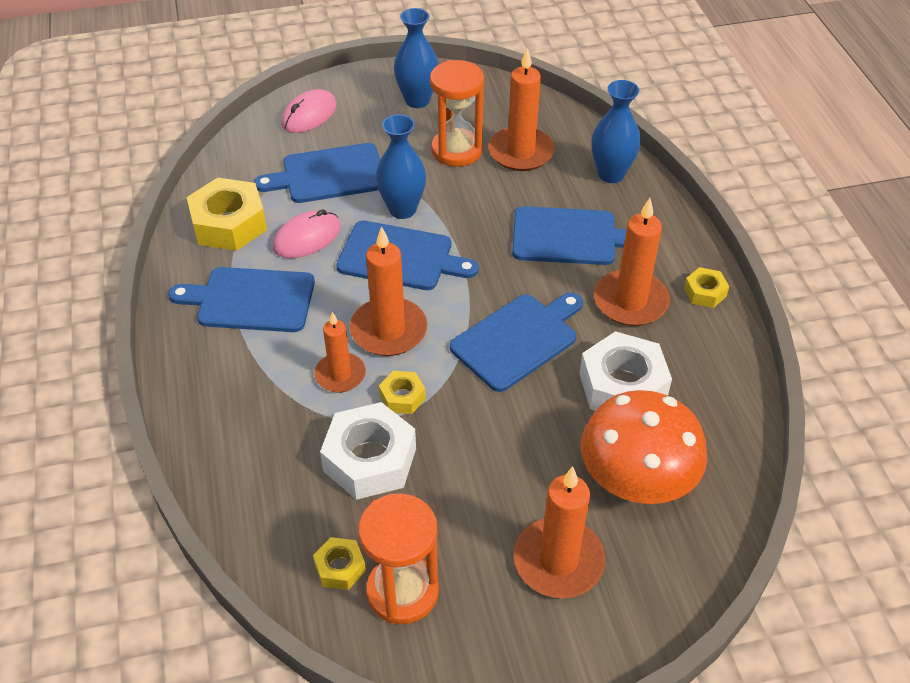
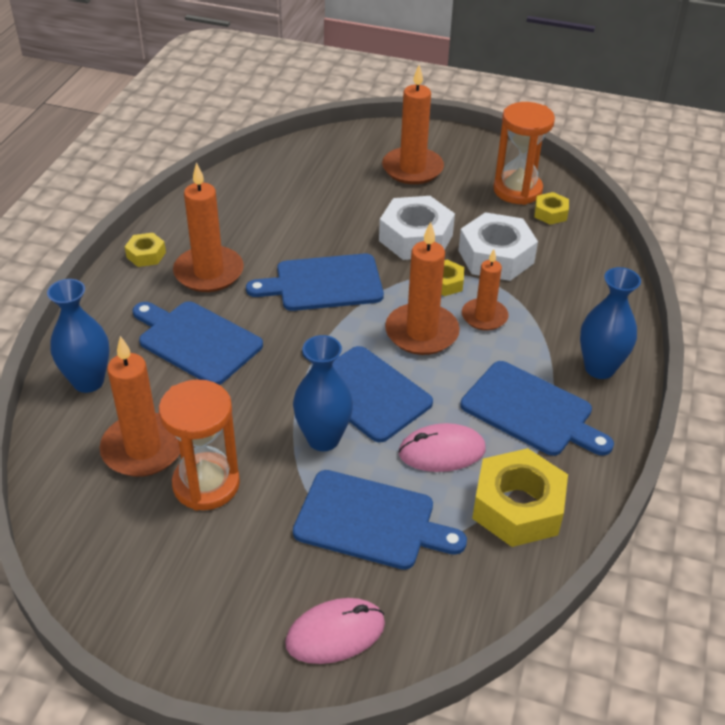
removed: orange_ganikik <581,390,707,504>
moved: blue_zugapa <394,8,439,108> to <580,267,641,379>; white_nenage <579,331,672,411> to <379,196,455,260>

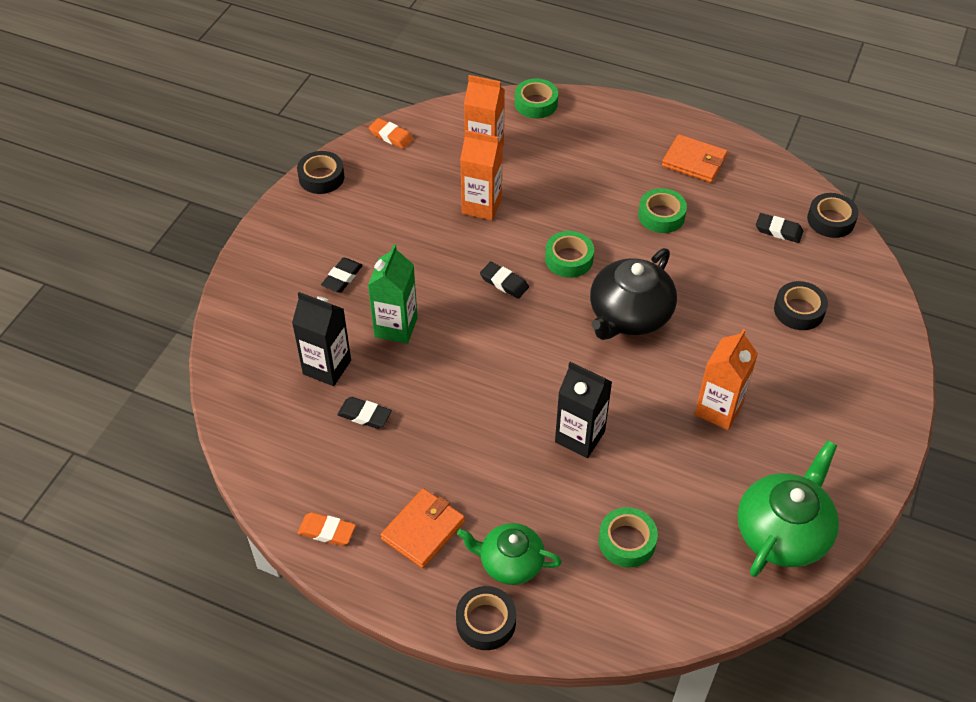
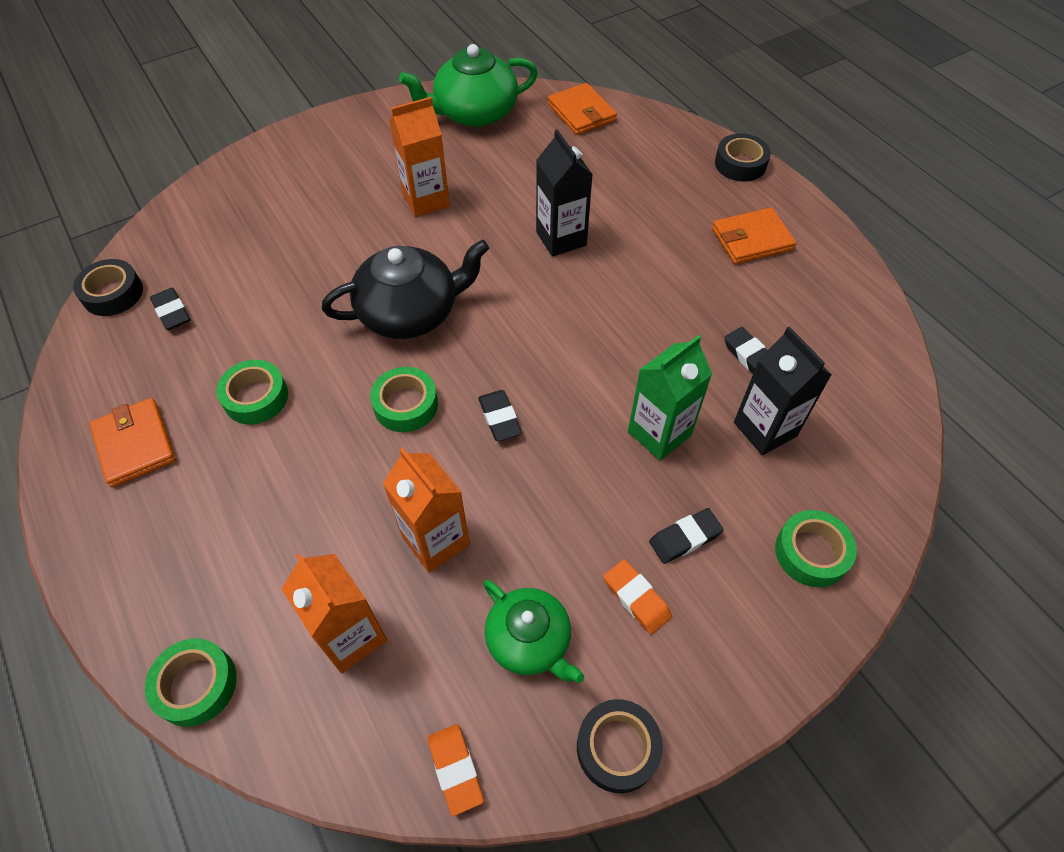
removed: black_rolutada <774,281,828,330>
added: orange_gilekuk <548,83,617,135>
moved: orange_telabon <298,512,356,546> to <604,559,672,634>; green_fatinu <457,523,562,585> to <483,580,584,683>; green_rolutada <599,507,658,568> to <775,510,857,587>

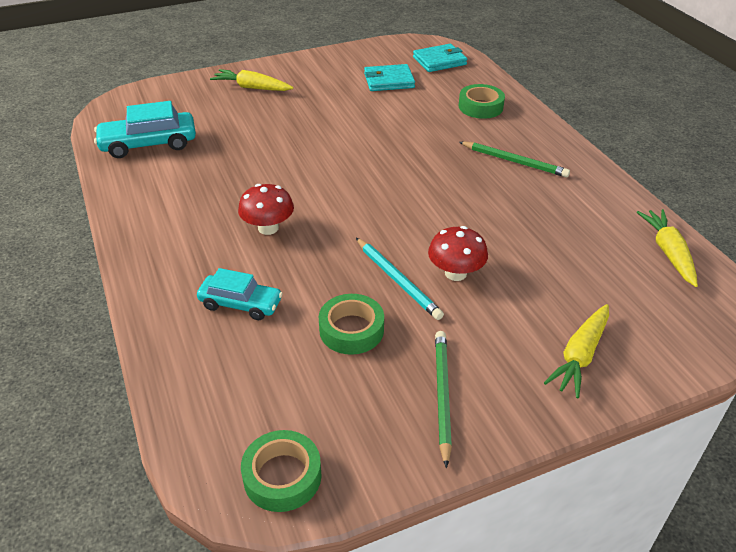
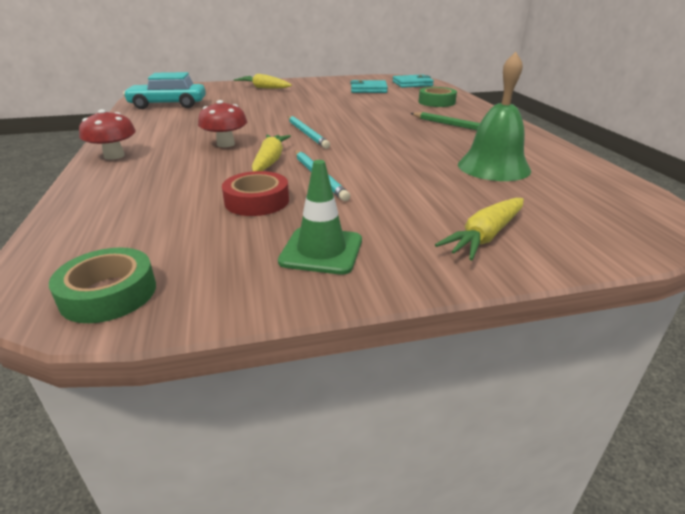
removed: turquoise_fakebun <197,268,283,320>
added: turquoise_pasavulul <288,116,330,149>; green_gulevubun <458,52,531,181>
moved: red_ganikik <428,226,488,281> to <79,109,136,160>; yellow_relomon <637,209,698,287> to <252,135,291,171>
replaced: green_pasavulul <435,331,452,468> to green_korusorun <278,160,362,275>
recoloured: green_rolutada <319,294,384,355> to red_rolutada <222,171,289,216>

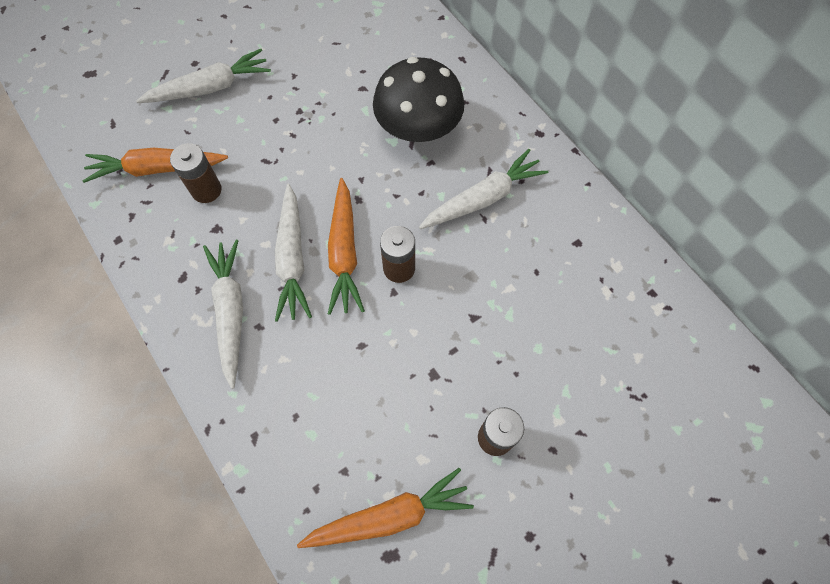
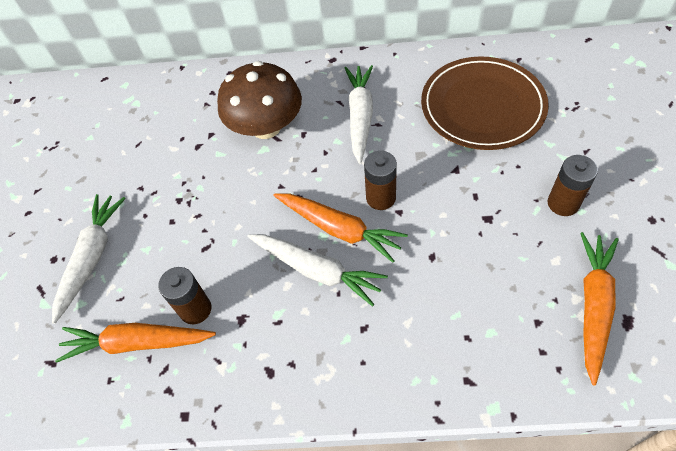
removed: white_relomon <203,240,243,389>
added: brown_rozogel <421,56,549,150>
recoloured: black_ganikik <373,57,465,142> to brown_ganikik <217,61,302,139>
turned: orange_relomon <82,148,228,183> = <55,323,216,363> 60 degrees clockwise

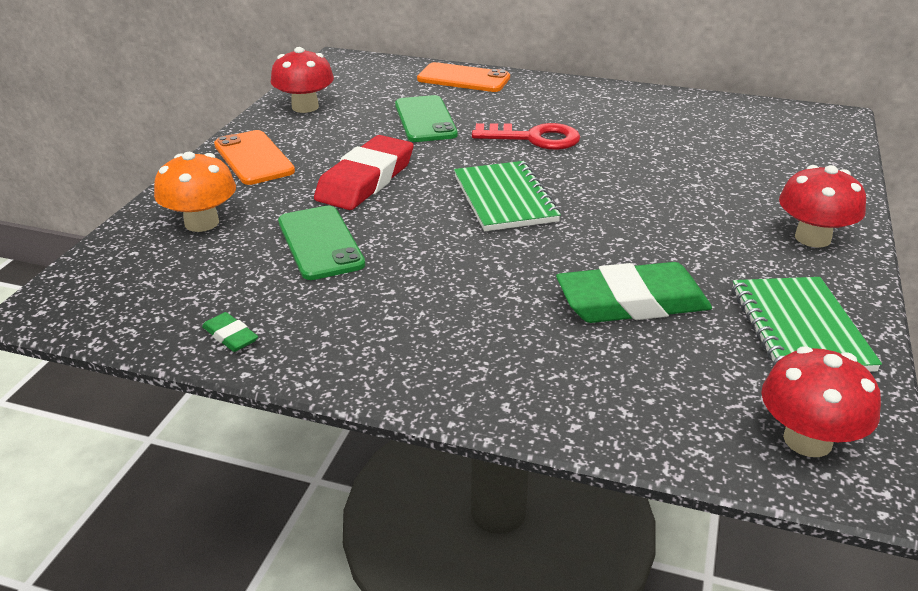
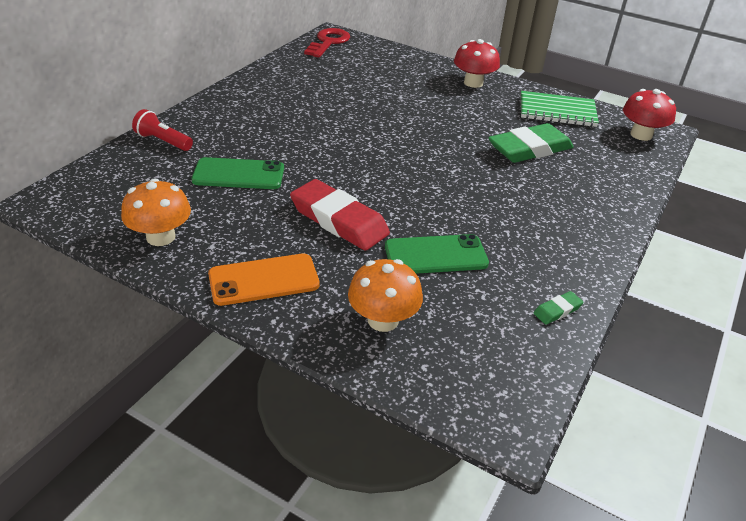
removed: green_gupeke <454,161,561,231>
moved: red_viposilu <472,123,580,150> to <304,28,350,58>
replaced: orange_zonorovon <417,62,510,92> to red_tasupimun <132,109,193,151>
recoloured: red_ganikik <271,47,334,113> to orange_ganikik <121,178,191,246>
turned: green_telabon <556,262,712,323> = <488,123,573,163> 60 degrees clockwise

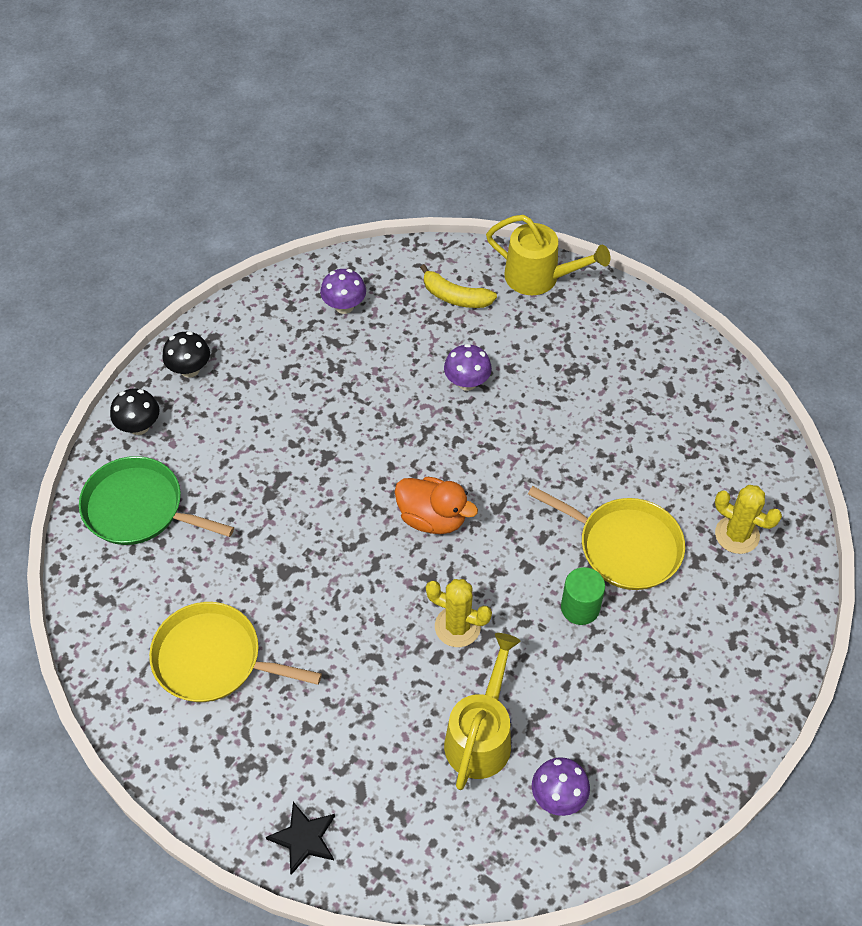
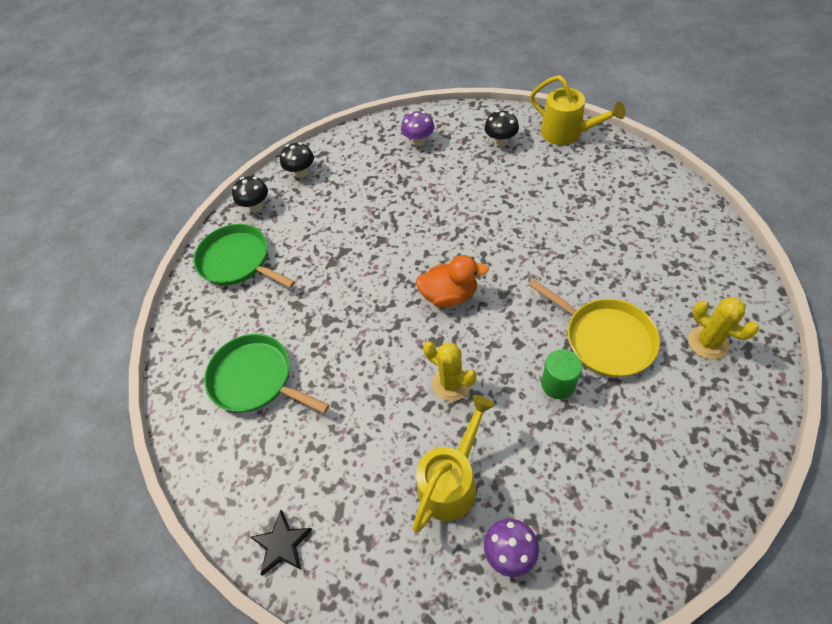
removed: purple_ganikik <444,344,492,391>
replaced: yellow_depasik <420,264,497,308> to black_ganikik <484,110,519,146>
recoloured: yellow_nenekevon <149,602,322,702> to green_nenekevon <204,334,329,413>
turned: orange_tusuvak <395,477,478,534> = <416,255,489,307> 45 degrees counterclockwise

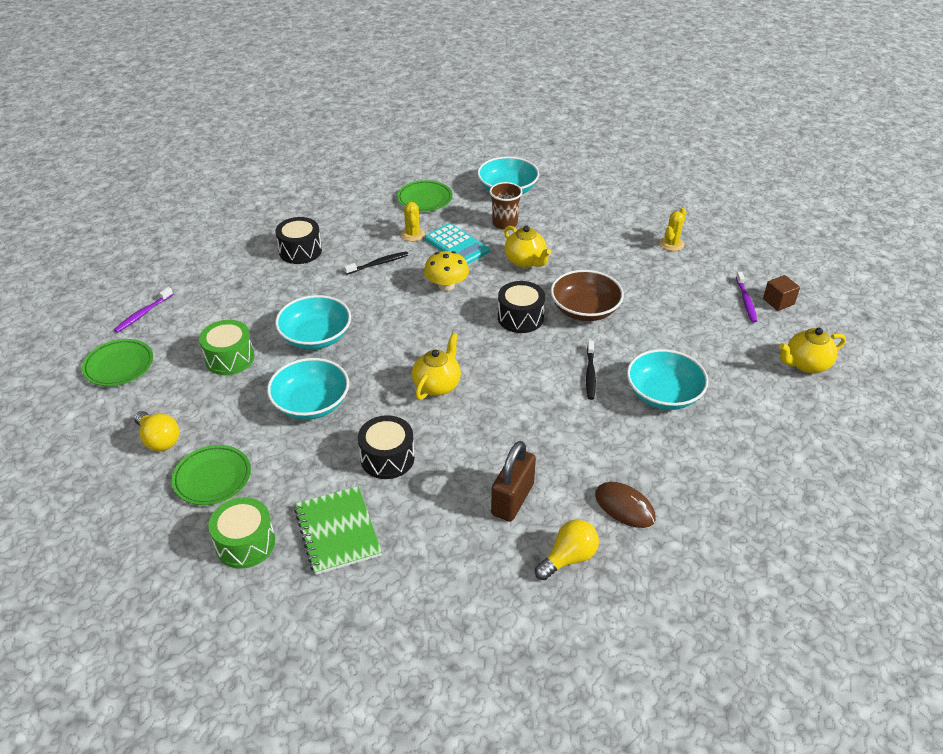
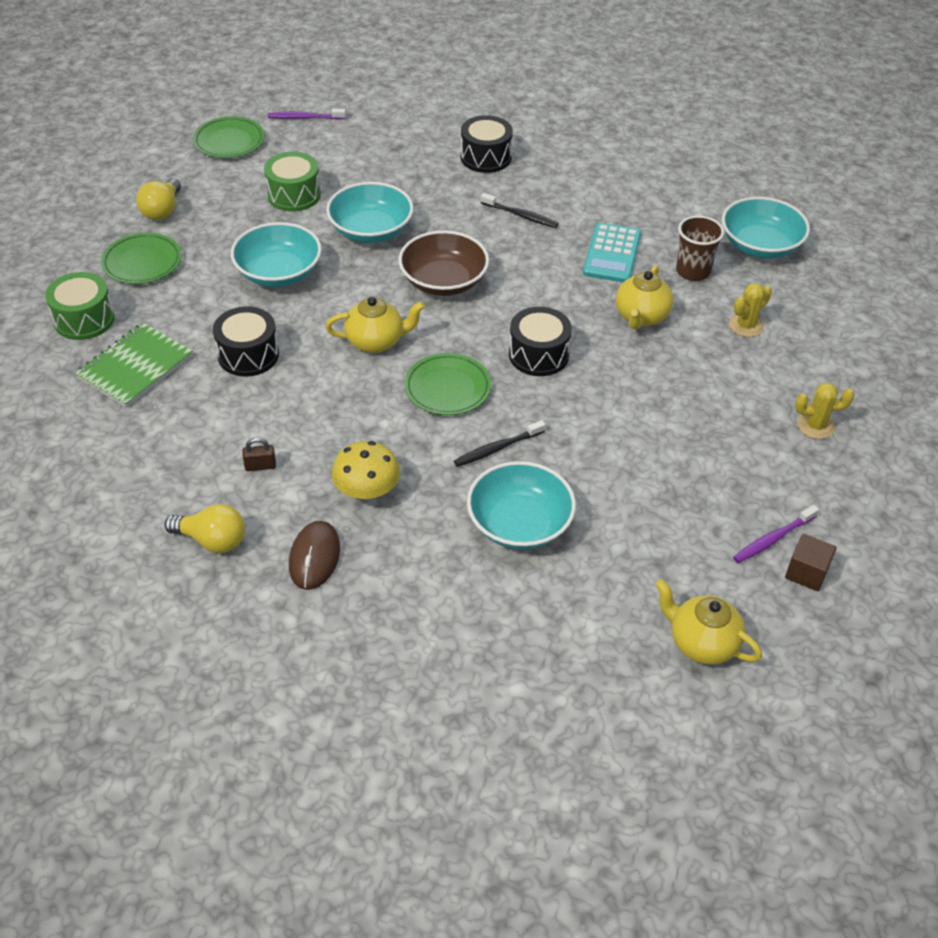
moved: green_rozogel <397,180,453,211> to <404,353,491,415>; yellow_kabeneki <400,202,425,241> to <729,283,772,337>; yellow_ganikik <424,251,469,291> to <332,441,400,500>; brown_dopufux <550,270,624,321> to <398,230,489,296>
resized: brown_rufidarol <491,441,536,522> = <242,437,276,471> x0.45

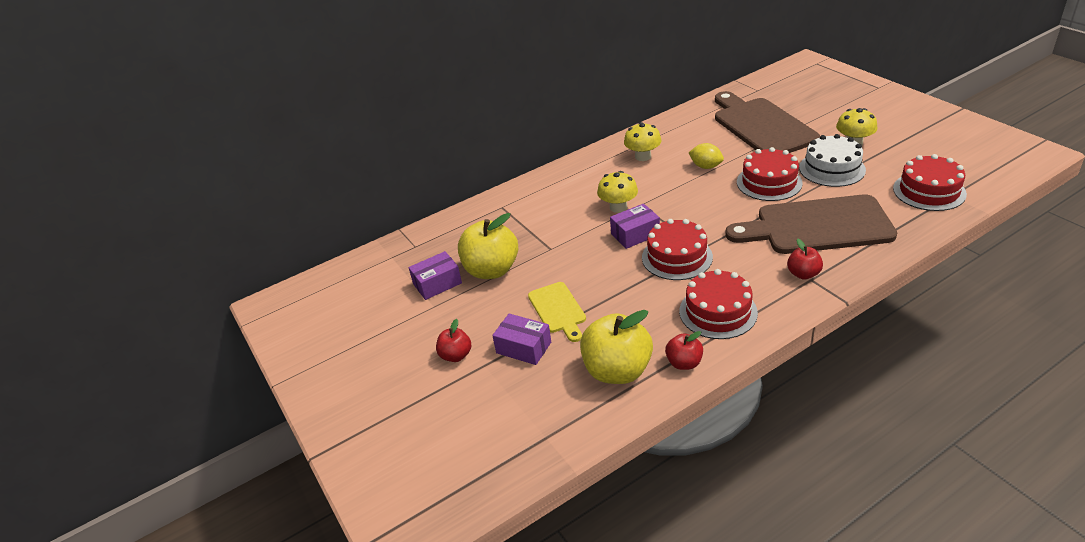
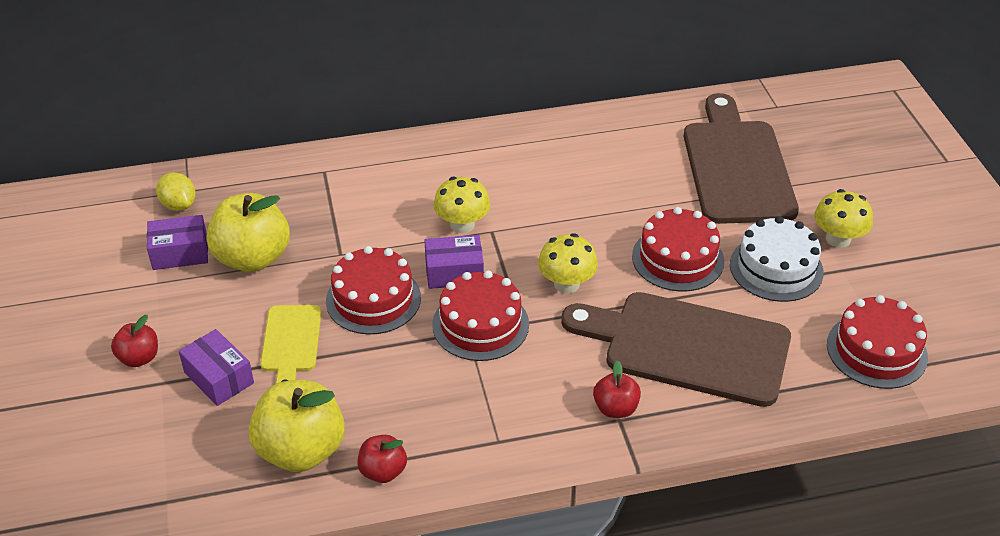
moved: yellow_ganikik <624,122,662,161> to <538,233,598,293>; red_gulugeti <679,269,758,339> to <326,246,421,334>; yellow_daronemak <688,143,724,169> to <156,172,196,211>

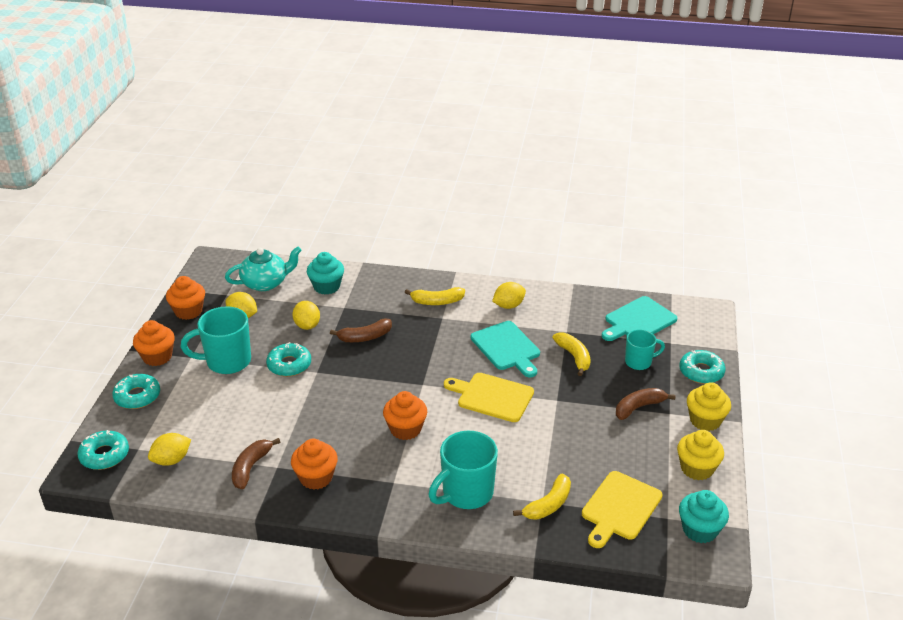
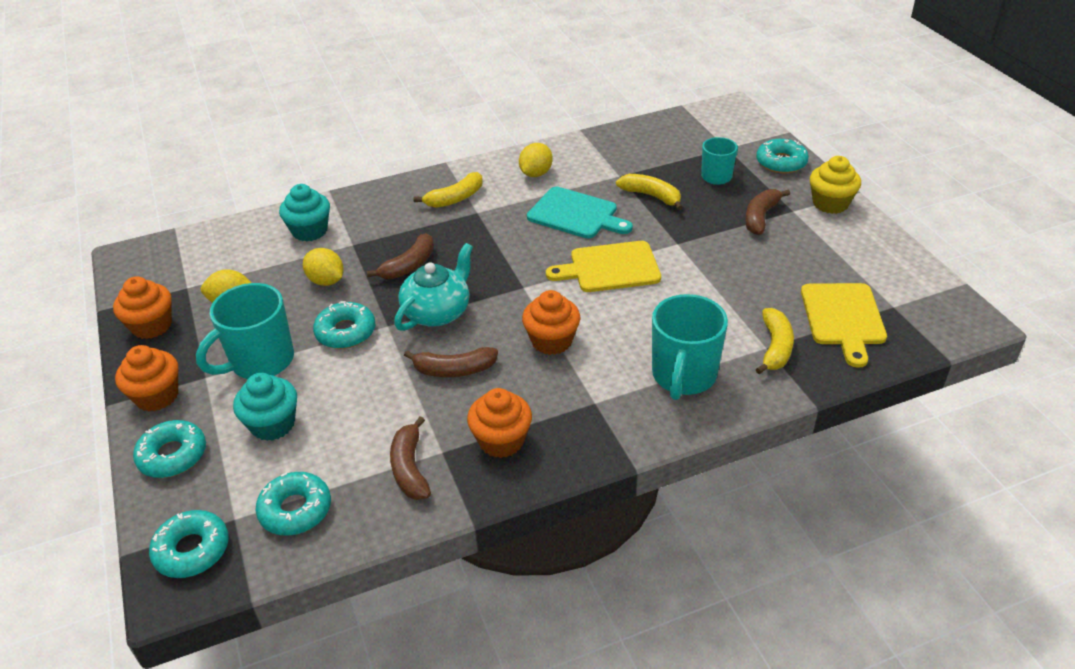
removed: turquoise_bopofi <602,296,677,341>; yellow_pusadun <677,430,724,480>
added: brown_depasik <404,347,498,377>
moved: turquoise_fatinu <225,246,302,291> to <394,243,473,331>; turquoise_pusadun <679,490,729,543> to <233,373,297,441>
replaced: yellow_daronemak <148,433,191,466> to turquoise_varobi <255,472,331,536>

